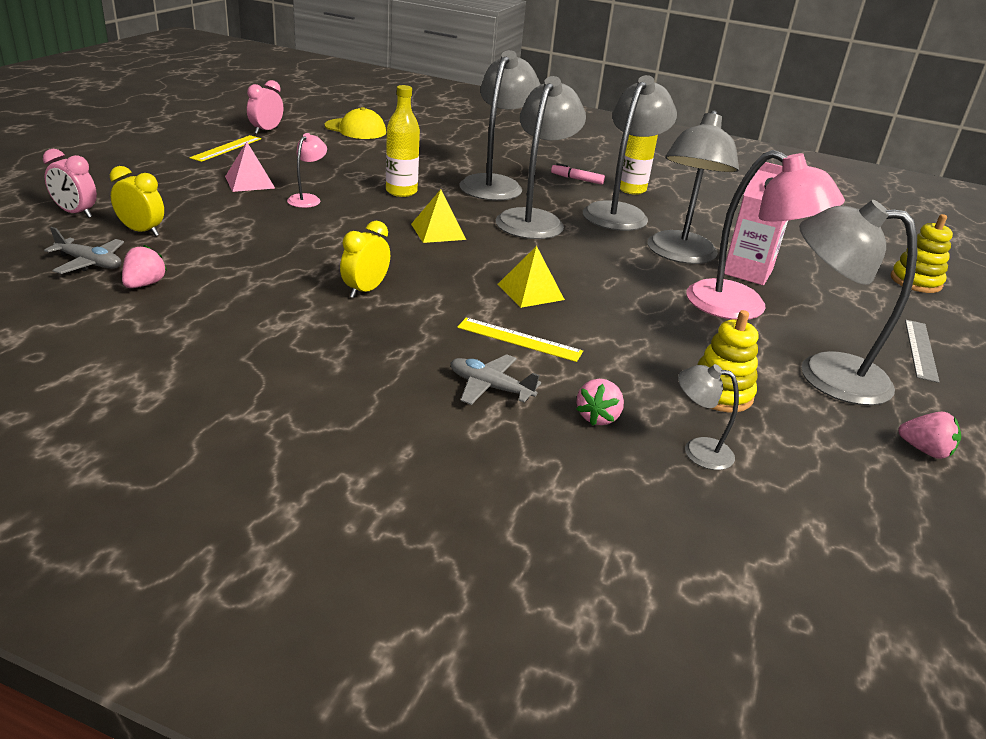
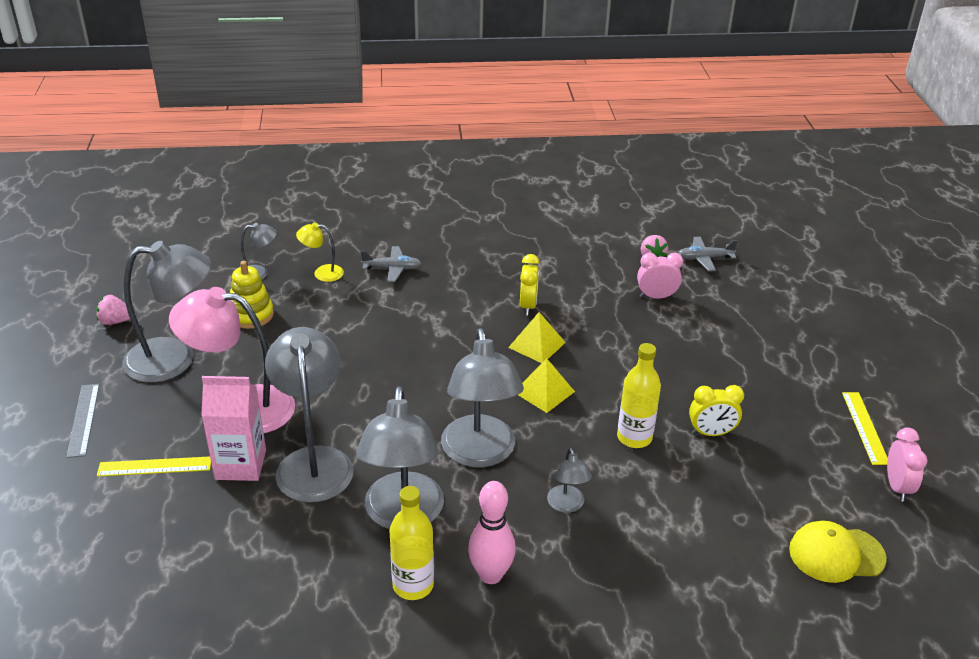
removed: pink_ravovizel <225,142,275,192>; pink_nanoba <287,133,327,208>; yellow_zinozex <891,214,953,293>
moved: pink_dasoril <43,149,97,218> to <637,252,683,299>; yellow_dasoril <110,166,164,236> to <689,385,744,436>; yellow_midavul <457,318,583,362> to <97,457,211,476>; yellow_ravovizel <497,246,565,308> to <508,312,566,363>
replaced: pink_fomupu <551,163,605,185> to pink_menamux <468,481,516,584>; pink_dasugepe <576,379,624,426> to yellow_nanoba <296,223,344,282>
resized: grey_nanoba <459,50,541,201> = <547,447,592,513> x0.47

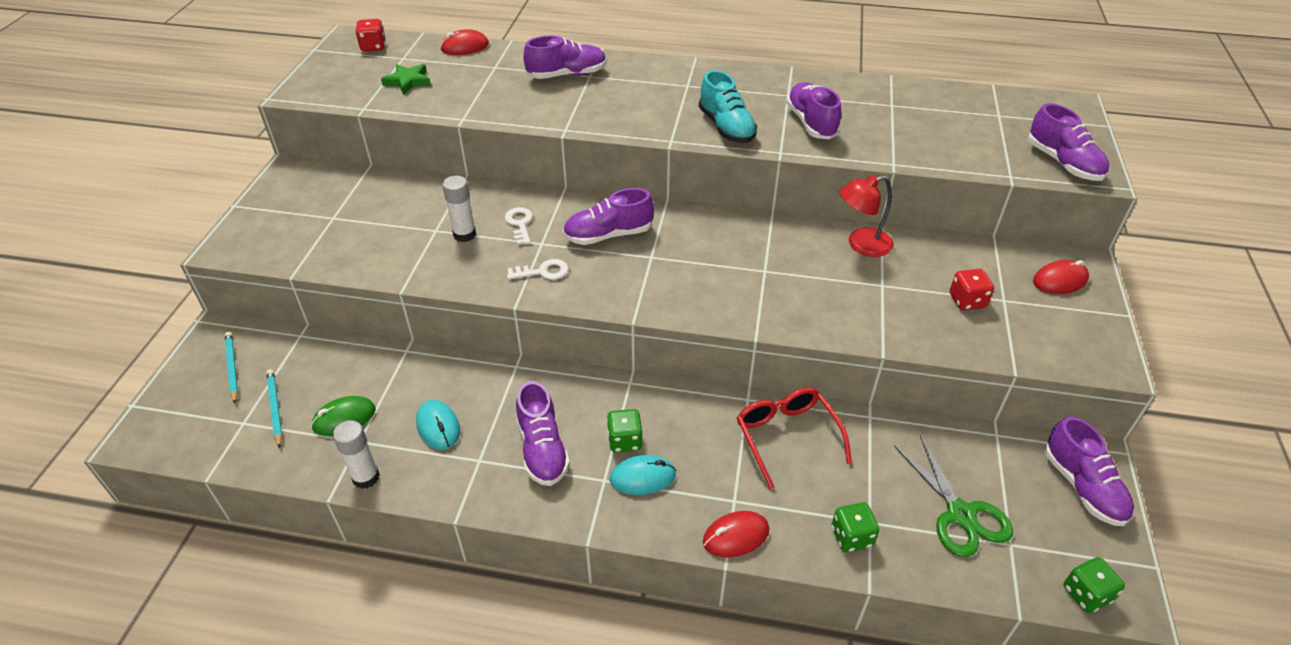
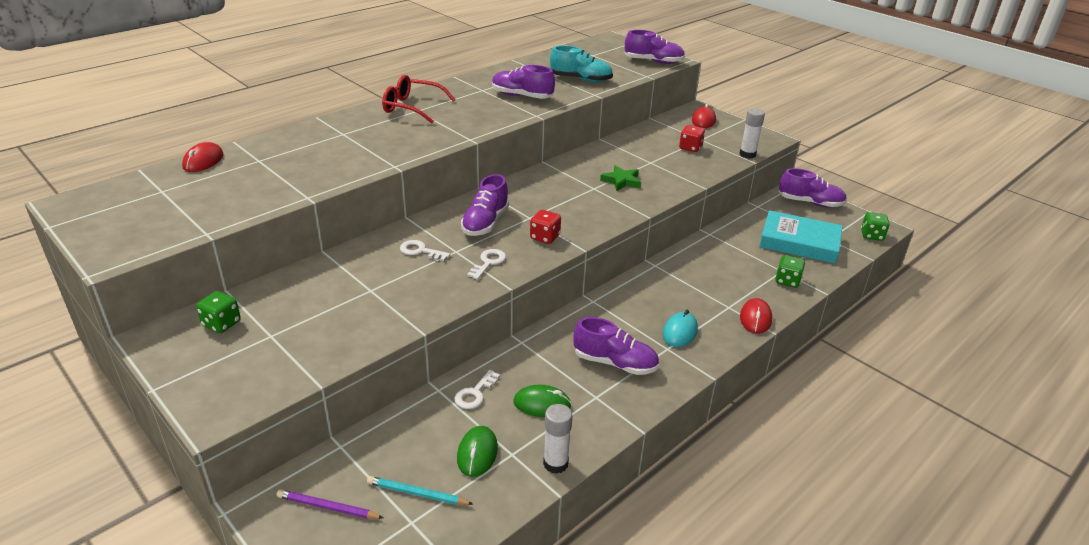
removed: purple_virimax <523,36,607,79>; red_nanoba <839,175,894,257>
added: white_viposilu <454,370,500,409>
moved: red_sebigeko <355,19,385,51> to <530,210,561,244>; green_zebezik <381,64,431,95> to <600,165,641,191>; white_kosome <442,176,476,242> to <740,108,765,159>; green_sebigeko <607,409,643,452> to <196,291,241,333>; turquoise_virimax <699,70,757,143> to <550,45,613,82>; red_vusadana <737,388,852,489> to <382,75,456,123>
replaced: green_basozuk <894,435,1013,557> to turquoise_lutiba <759,210,842,264>
recoloured: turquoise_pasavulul <225,332,238,404> to purple_pasavulul <277,489,383,519>; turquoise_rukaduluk <416,400,460,450> to green_rukaduluk <513,385,572,417>

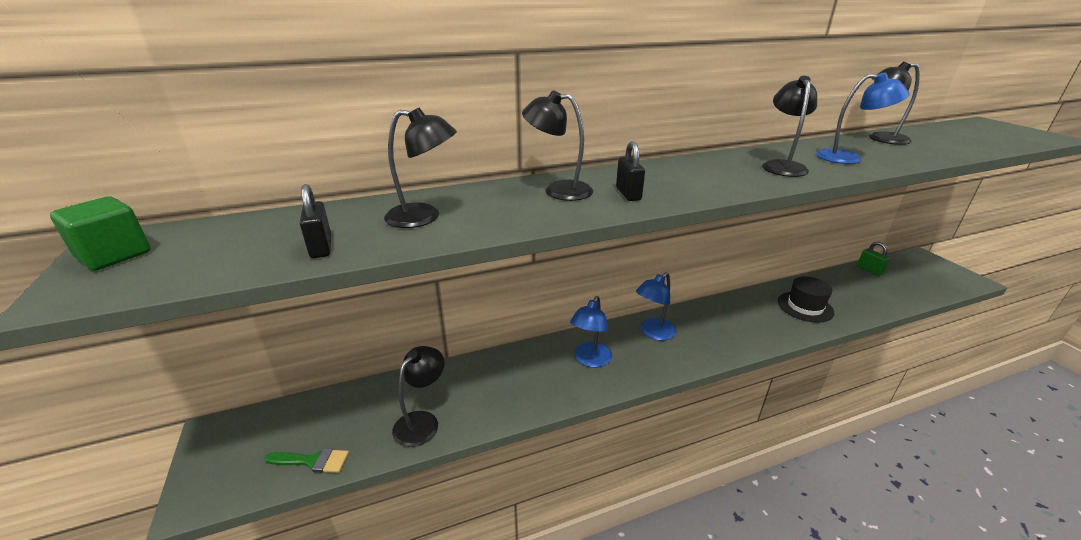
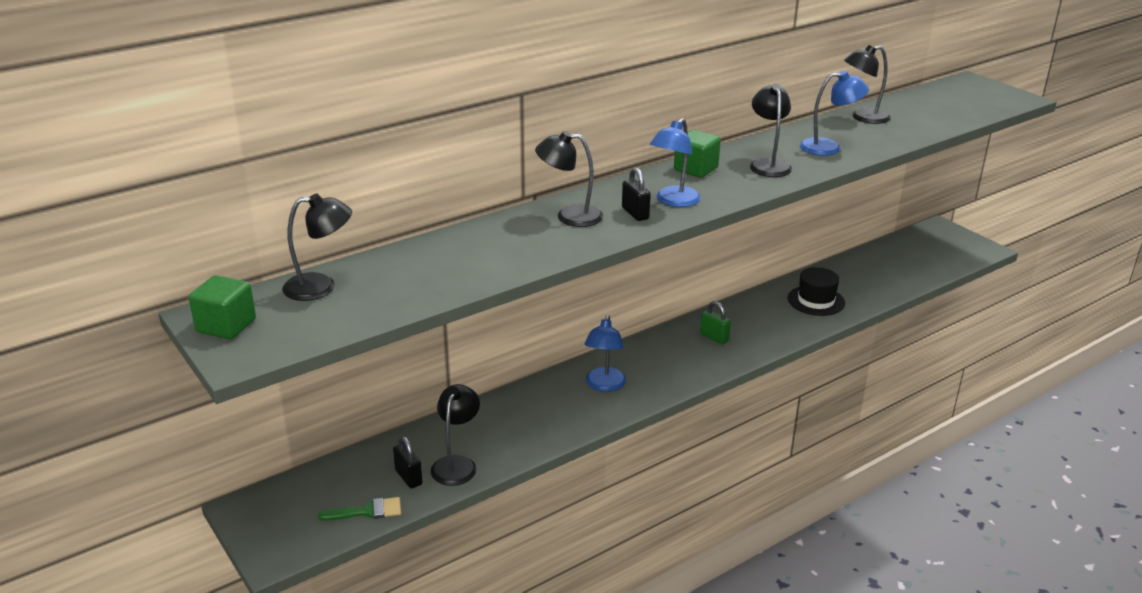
added: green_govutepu <674,130,721,178>
moved: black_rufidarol <300,184,331,258> to <393,436,422,489>; black_nanoba <384,108,457,228> to <282,193,352,301>; blue_nanoba <636,272,676,341> to <650,118,701,207>; green_rufidarol <857,242,890,276> to <700,301,731,345>

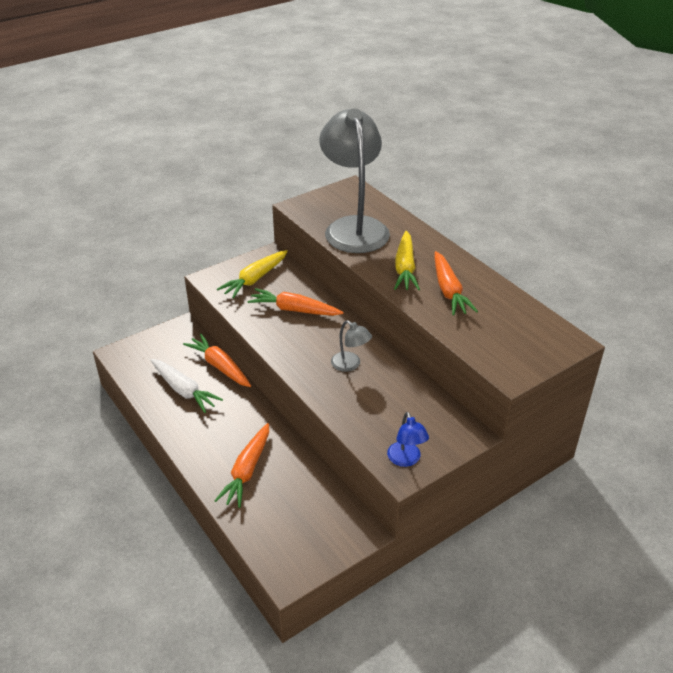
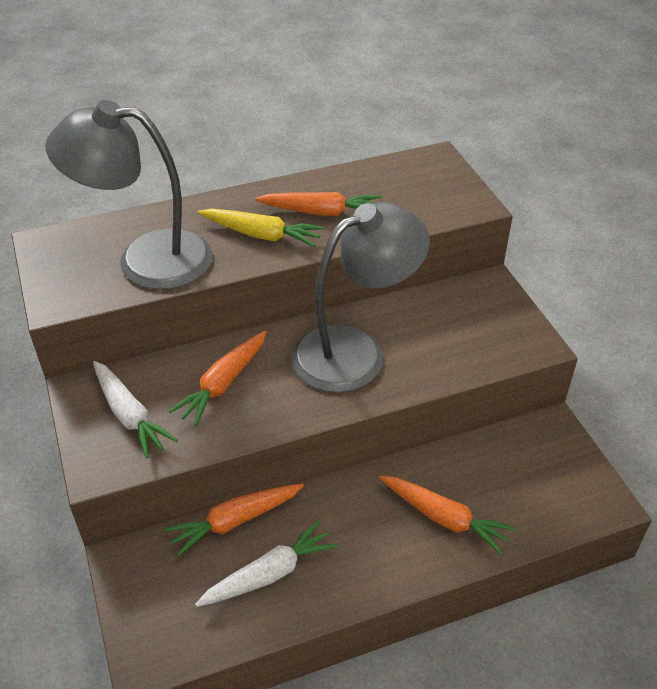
removed: blue_nanoba <387,412,429,467>
recoloured: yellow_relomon <217,250,288,298> to white_relomon <93,361,178,459>
resized: grey_nanoba <331,320,372,372> = <291,202,430,393> x2.41

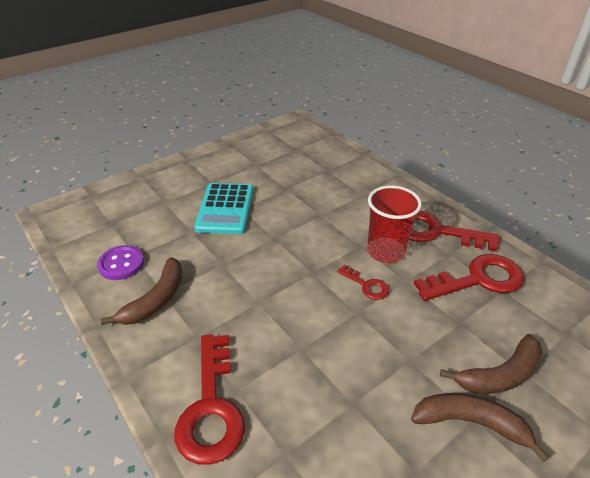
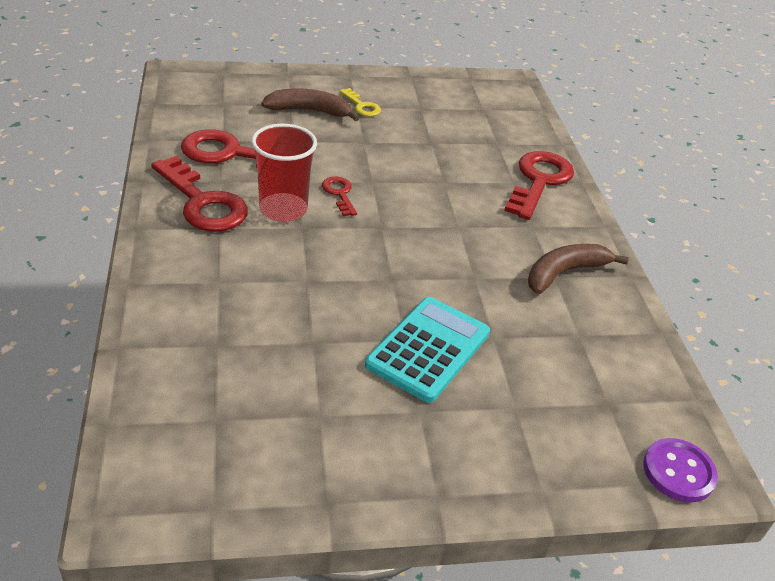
moved: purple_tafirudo <97,245,144,280> to <643,438,718,502>
replaced: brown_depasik <411,393,549,462> to yellow_viposilu <340,88,381,116>

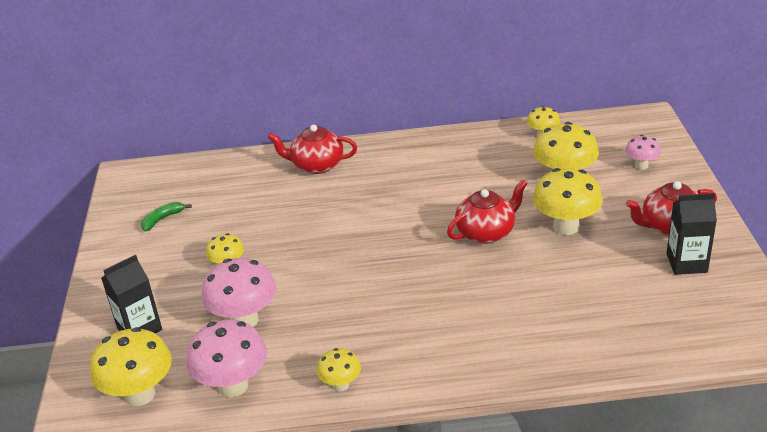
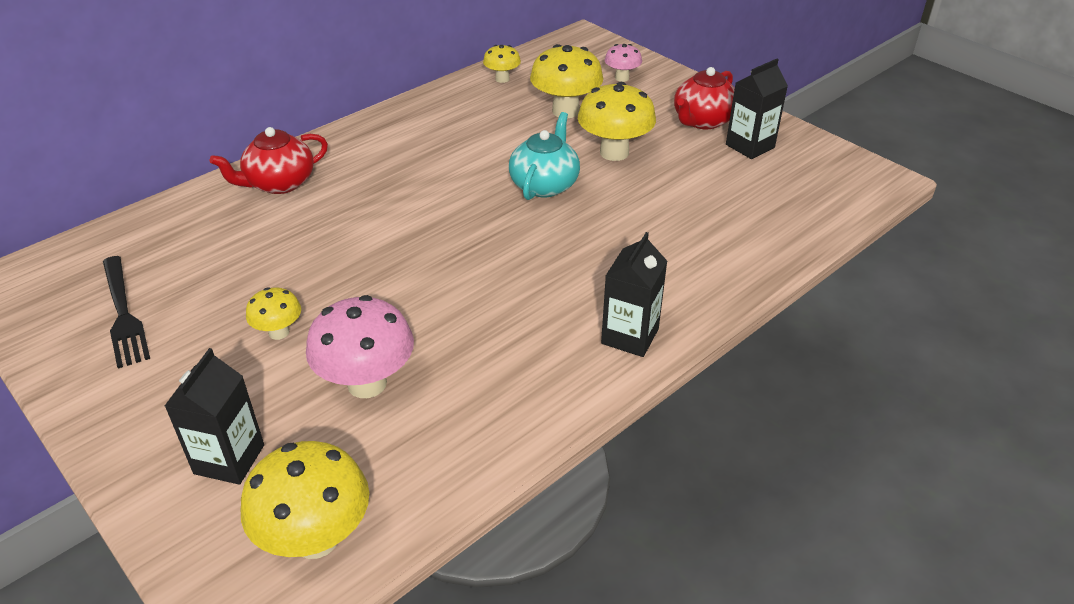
removed: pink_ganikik <186,320,267,397>; yellow_ganikik <317,348,361,391>
added: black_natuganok <601,232,667,357>
replaced: green_depasik <141,202,192,232> to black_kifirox <103,256,150,369>
recoloured: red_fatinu <447,179,528,244> to turquoise_fatinu <509,112,580,200>

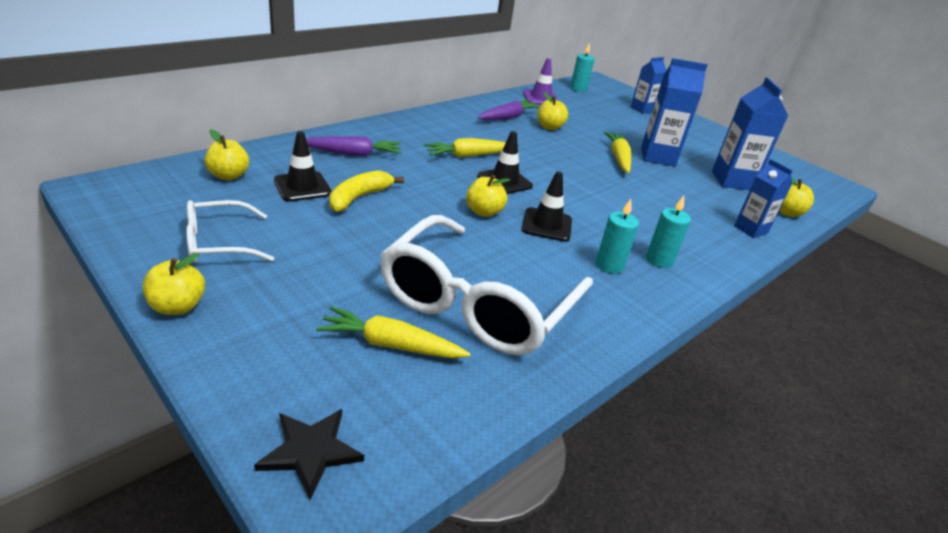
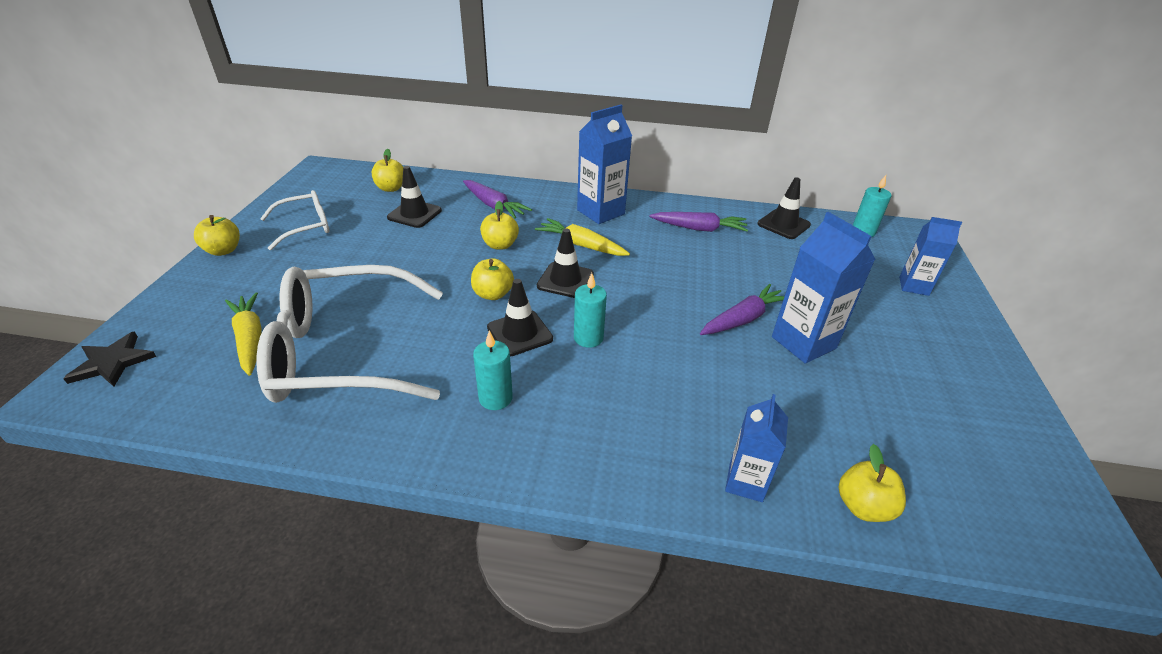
removed: yellow_depasik <329,170,404,212>
moved: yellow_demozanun <537,92,568,130> to <480,201,519,250>; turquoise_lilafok <646,196,691,268> to <574,273,607,348>; blue_natuganok <712,77,788,190> to <577,105,632,224>
recoloured: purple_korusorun <523,58,558,105> to black_korusorun <757,177,811,239>; yellow_relomon <604,132,631,173> to purple_relomon <700,284,785,335>
turned: white_vusadana <186,200,274,263> = <260,190,330,250> 120 degrees clockwise

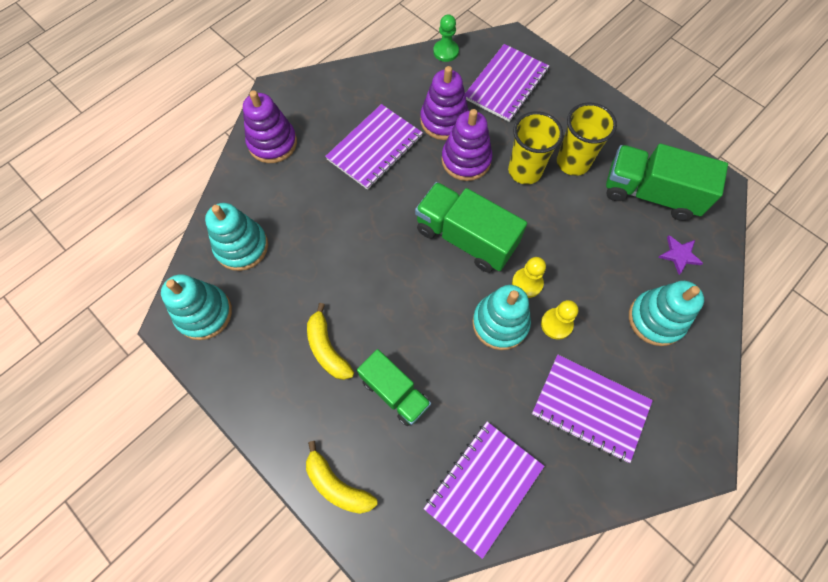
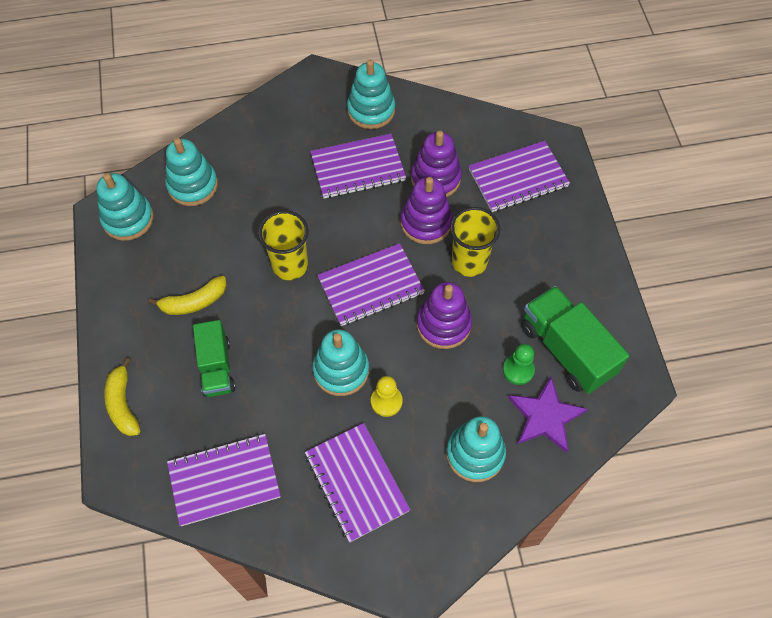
removed: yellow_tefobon <512,257,546,298>
added: turquoise_zinozex <347,60,395,129>
moved: purple_zinozex <243,90,297,163> to <417,282,472,349>; green_tefobon <433,14,459,62> to <503,344,535,385>; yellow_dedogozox <557,102,617,176> to <258,210,309,280>
replaced: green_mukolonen <415,182,527,273> to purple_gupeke <317,243,425,326>
turned: yellow_depasik <307,303,354,380> = <148,276,227,315> 120 degrees counterclockwise
resized: purple_zebezik <658,235,703,275> = <508,377,587,453> x1.74

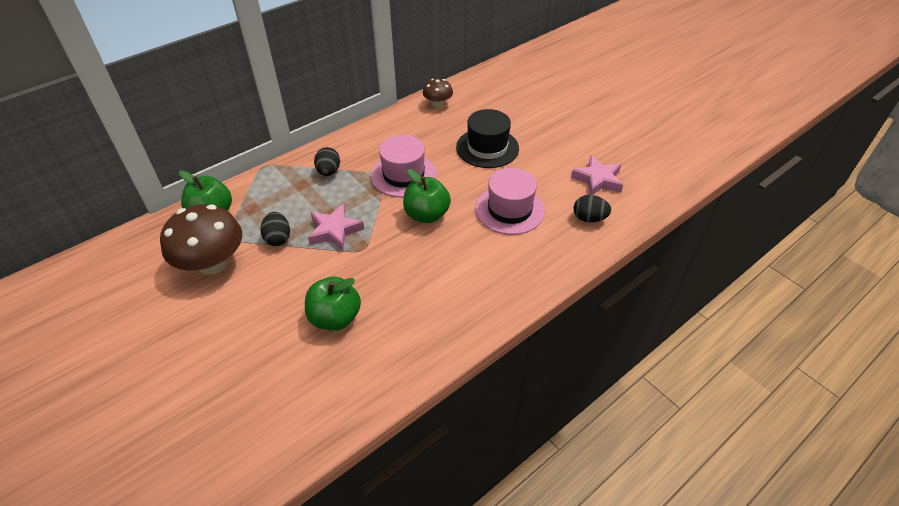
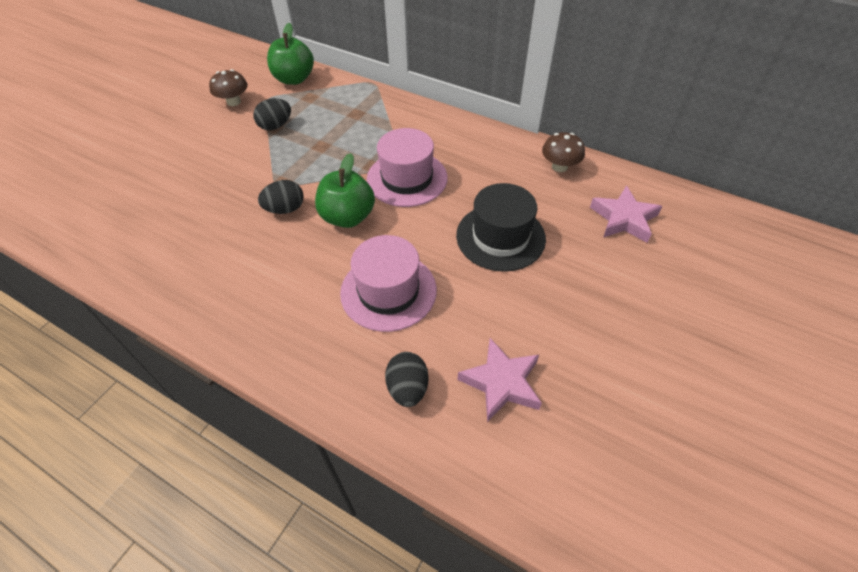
removed: green_demozanun <305,277,361,331>
moved: pink_zebezik <308,204,364,251> to <590,186,662,243>; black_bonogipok <314,147,340,176> to <258,180,304,214>
resized: brown_ganikik <160,204,242,275> = <209,69,248,106> x0.52

